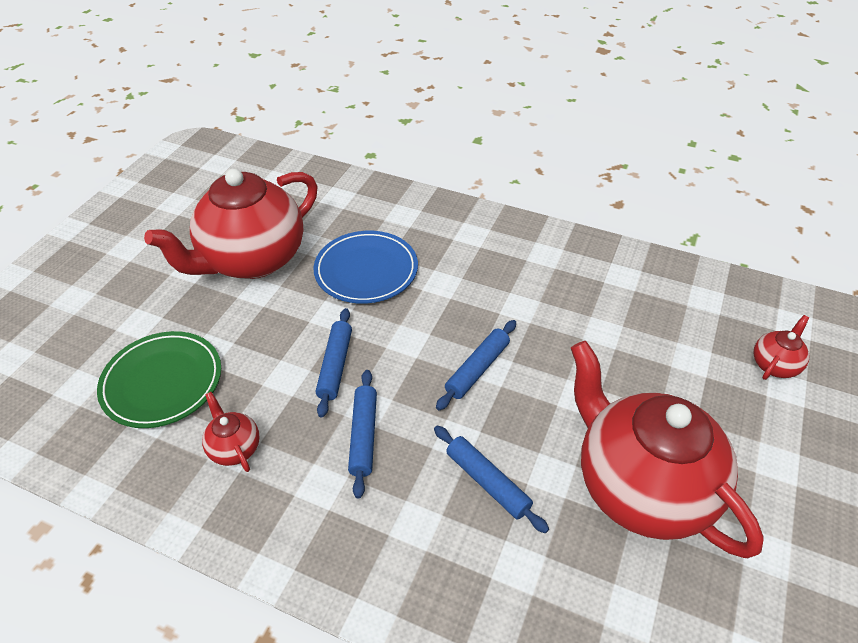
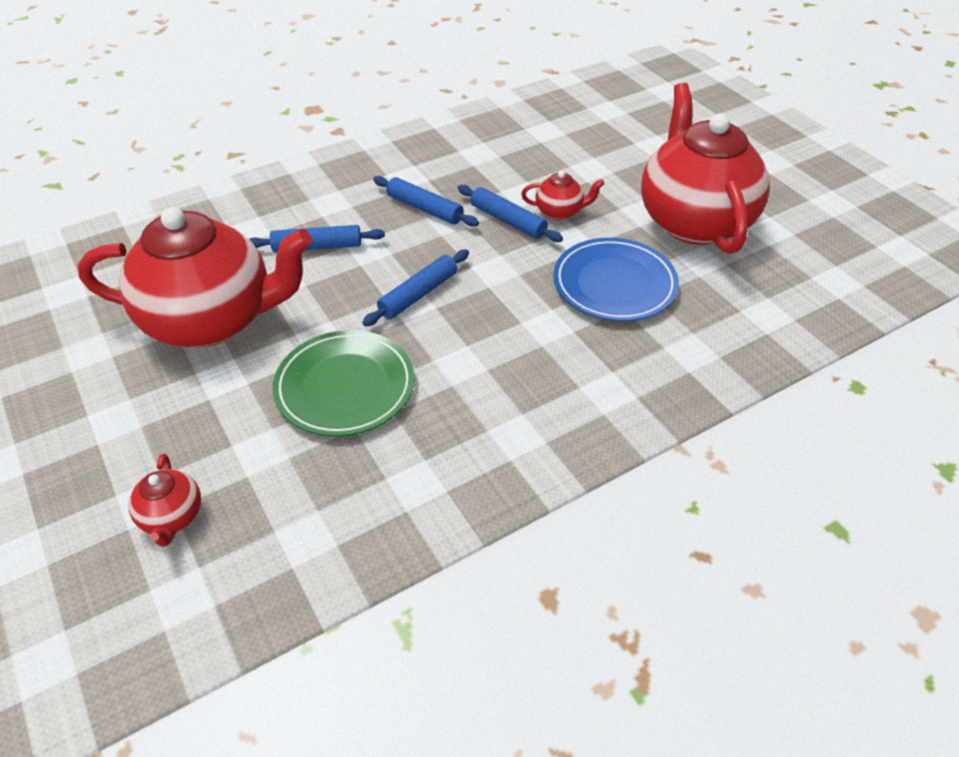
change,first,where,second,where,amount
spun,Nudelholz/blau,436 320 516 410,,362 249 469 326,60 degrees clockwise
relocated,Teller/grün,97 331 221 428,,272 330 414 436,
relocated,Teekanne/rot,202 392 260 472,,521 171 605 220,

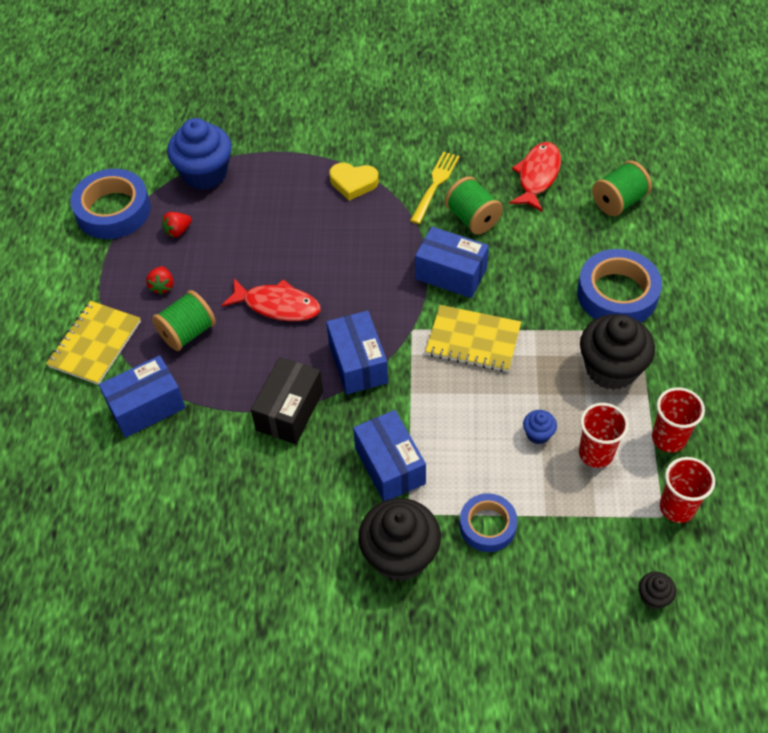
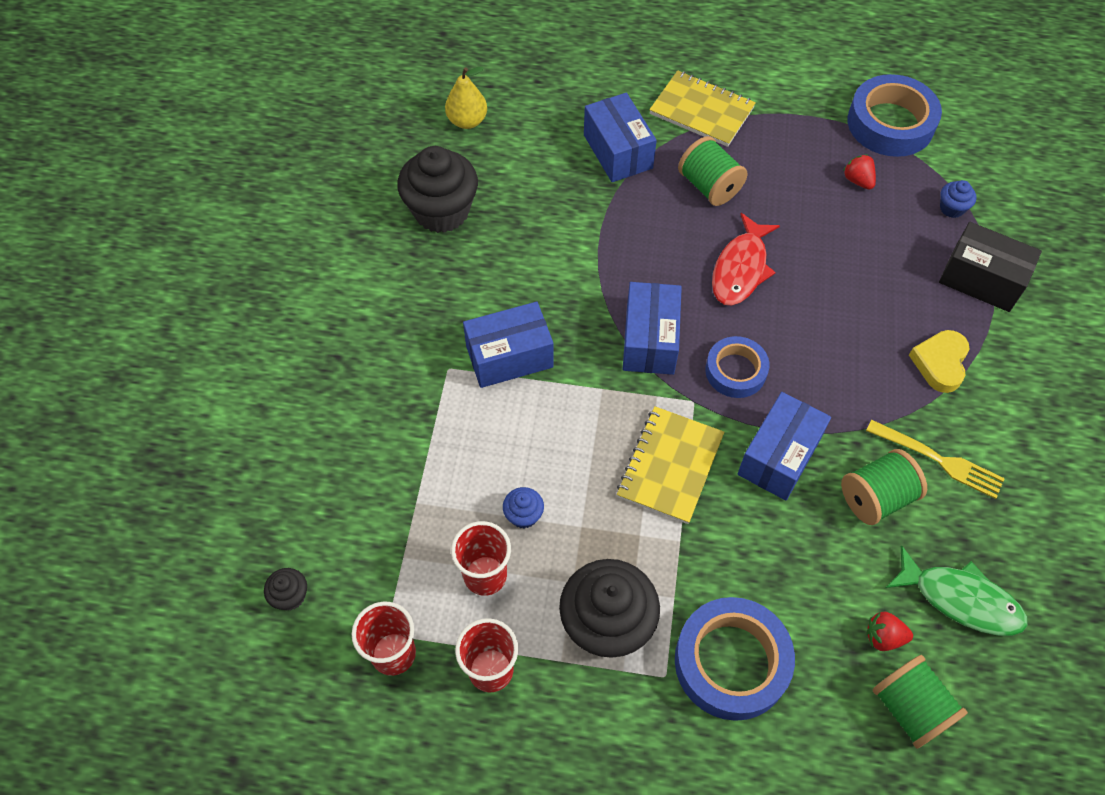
change,first,where,second,where,amount
size,Muffin/blau,167 118 232 190,,940 180 977 218,x0.45
colour,Fisch/rot,509 142 561 212,Fisch/grün,886 545 1028 636,
relocated,Erdbeere/rot,146 266 174 295,,866 611 913 651,
spun,Schachtel/blau,326 311 388 394,,623 282 682 375,75 degrees counterclockwise
relocated,Schachtel/schwarz,251 357 323 444,,939 222 1042 312,
relocated,Klebeband/blau,460 493 517 552,,705 336 769 398,
relocated,Muffin/schwarz,358 498 441 581,,397 146 478 233,
appeared,,,Birne/gelb,445 67 487 129,

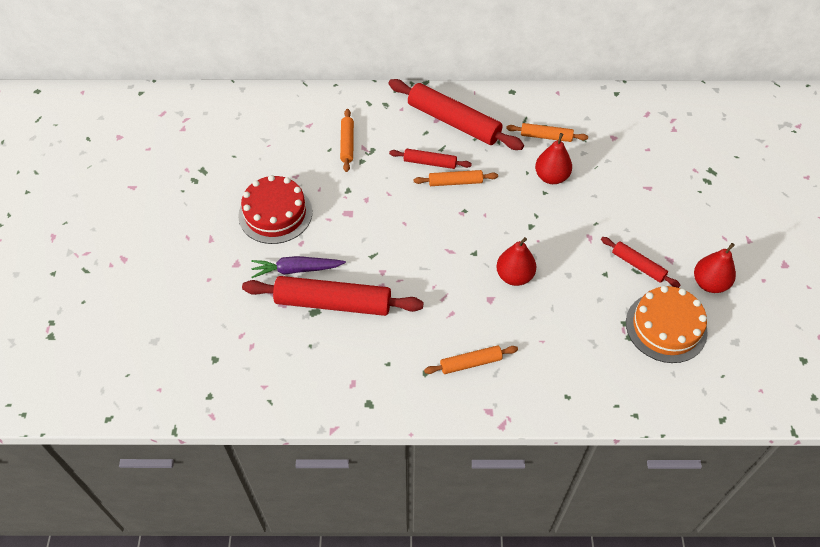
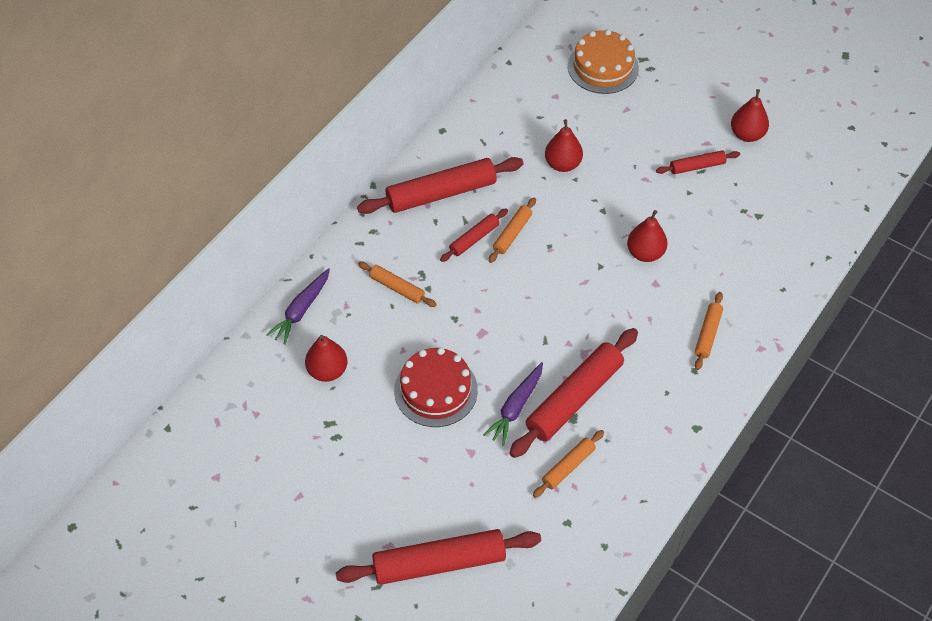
change,first,where,second,where,amount
relocated,Nudelholz/orange,506 123 588 142,,533 430 604 498,
relocated,Kuchen/orange,626 286 708 363,,568 29 639 94,
appeared,,,Karotte/lila,266 268 330 345,
appeared,,,Birne/rot,305 335 347 382,
appeared,,,Nudelholz/rot,336 529 541 585,

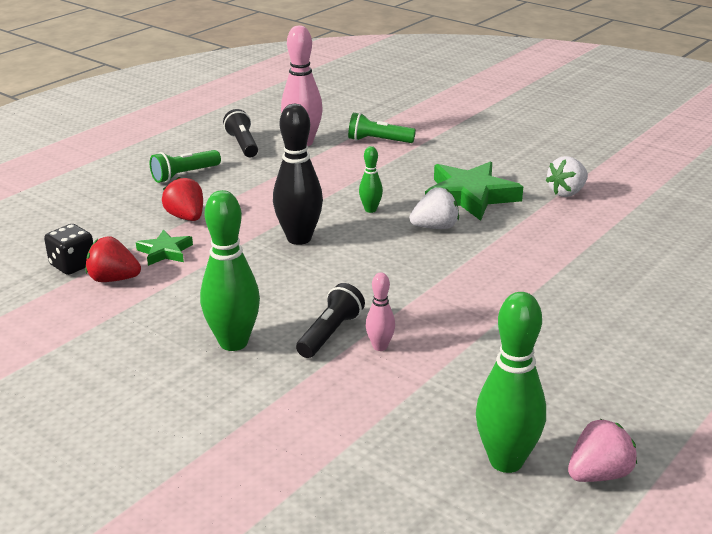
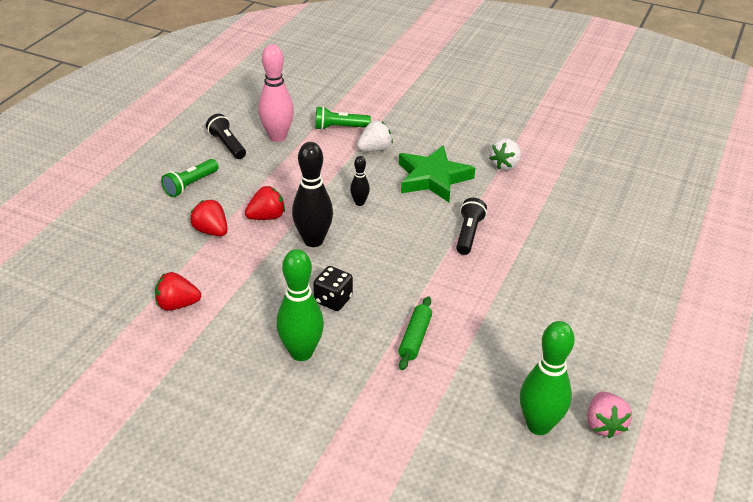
change,first,where,second,where,amount
colour,Bowlingkegel/grün,359 146 383 213,Bowlingkegel/schwarz,350 156 370 206,
relocated,Erdbeere/weiß,409 187 459 229,,357 120 393 151,
relocated,Spielwürfel/schwarz,44 224 93 275,,313 266 353 311,
missing,Stern/grün,136 230 193 266,,,
exchanged,Bowlingkegel/rosa,366 272 395 351,Nudelholz/grün,398 296 432 370,
relocated,Taschenlampe/schwarz,296 283 365 358,,456 198 487 255,
spun,Erdbeere/rosa,568 419 637 482,,587 392 632 438,135 degrees clockwise
appeared,,,Erdbeere/rot,245 186 285 220,

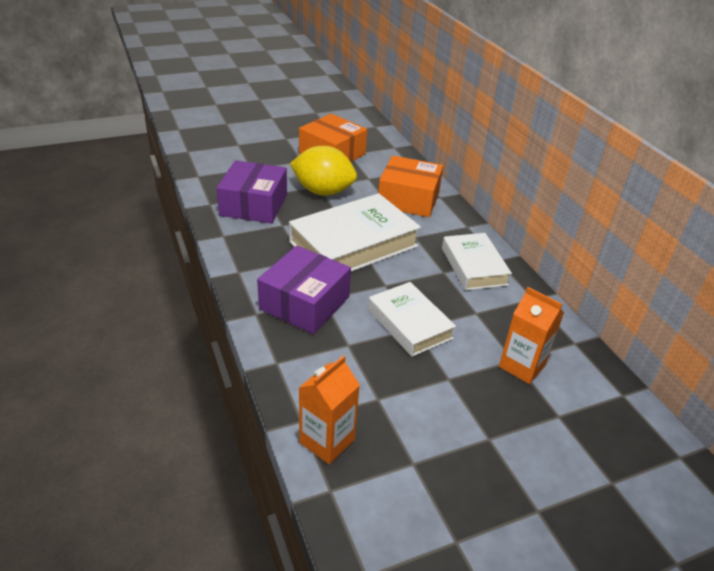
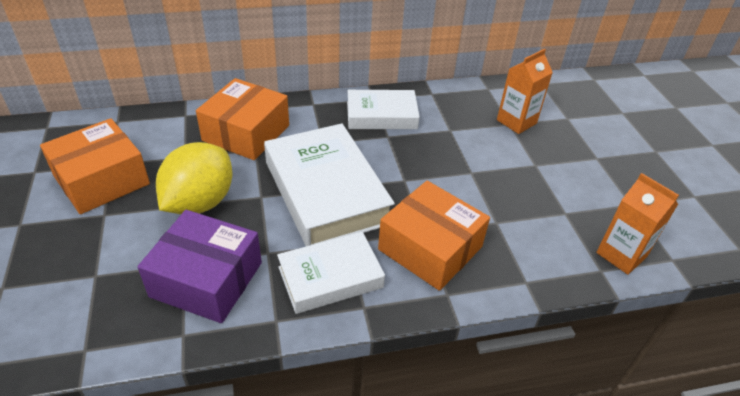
change,first,where,second,where,amount
colour,Schachtel/lila,257 246 351 334,Schachtel/orange,378 181 490 291,
relocated,Buch/weiß,368 282 456 357,,277 232 385 314,

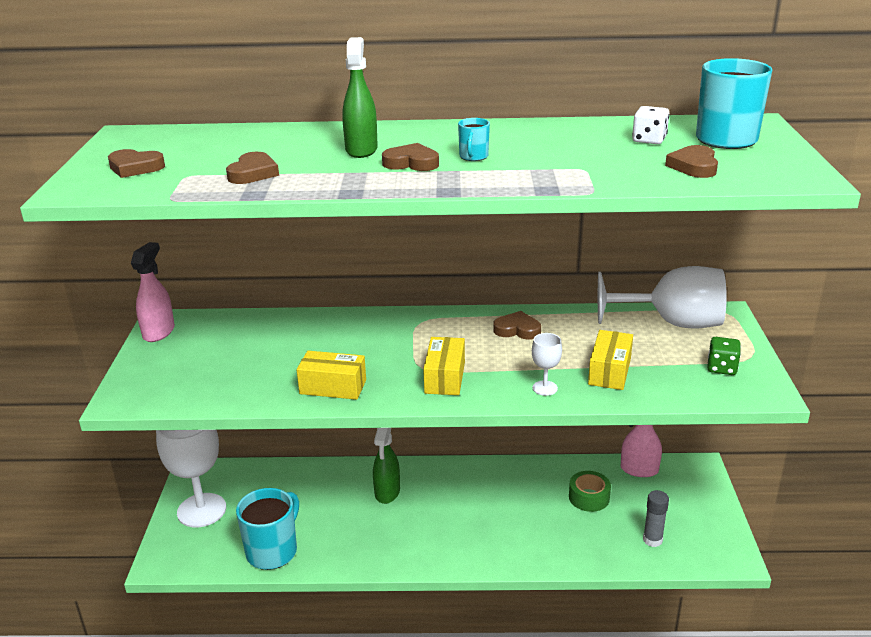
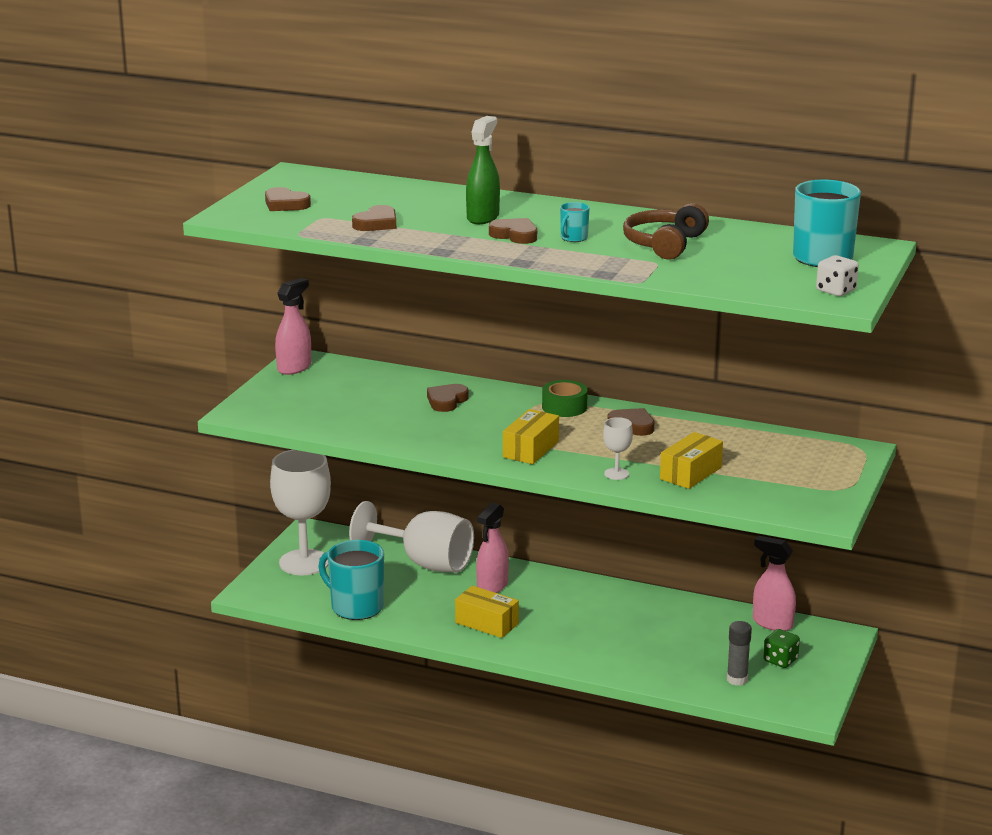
change,first,where,second,where,amount
relocated,Spielwürfel/weiß,632 106 669 144,,816 255 859 296,
relocated,Herz/braun,665 145 718 178,,427 384 469 412,
relocated,Kelch/weiß,598 266 727 329,,349 501 474 572,
relocated,Spielwürfel/grün,707 337 741 375,,764 629 800 668,
relocated,Schachtel/gelb,296 351 366 400,,455 586 519 638,
colour,Sprühflasche/grün,373 428 400 504,Sprühflasche/rosa,476 503 509 593,
relocated,Klebeband/grün,569 471 611 512,,542 380 588 417,
spun,Tasse/türkis,236 488 299 570,,318 540 384 620,105 degrees counterclockwise
appeared,,,Kopfhörer/braun,623 203 709 260,

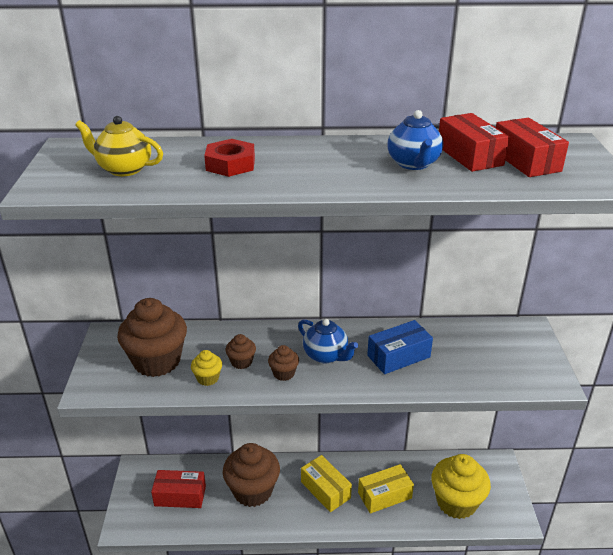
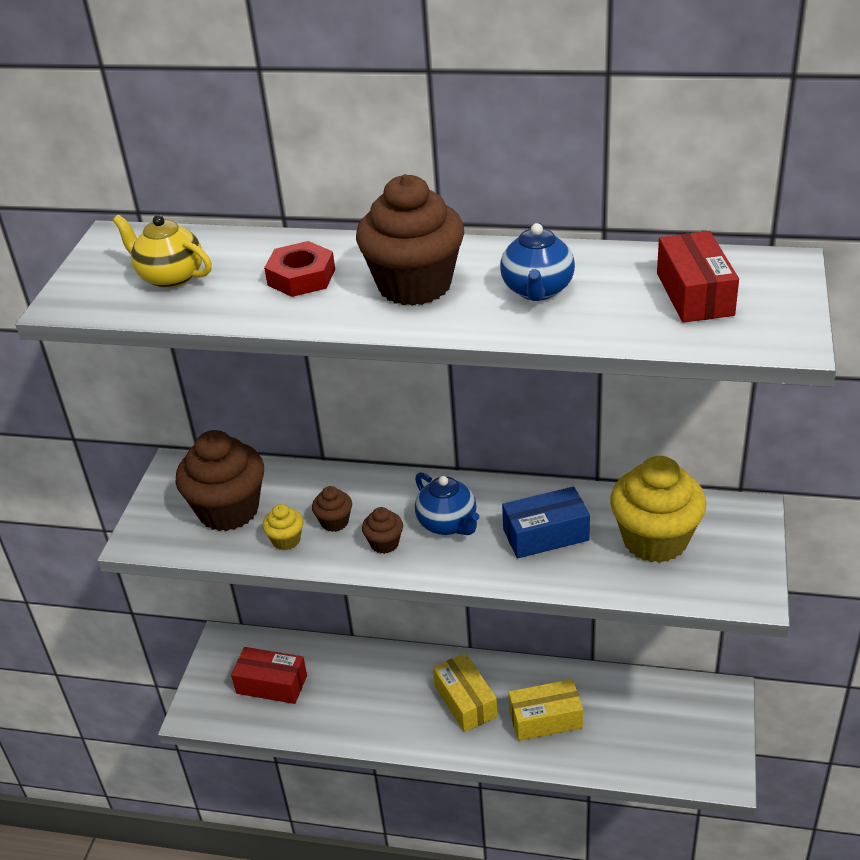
change,first,where,second,where,amount
missing,Schachtel/rot,439 113 510 172,,,
relocated,Muffin/braun,223 443 280 507,,356 174 464 306,
relocated,Muffin/gelb,431 454 491 519,,610 456 706 563,

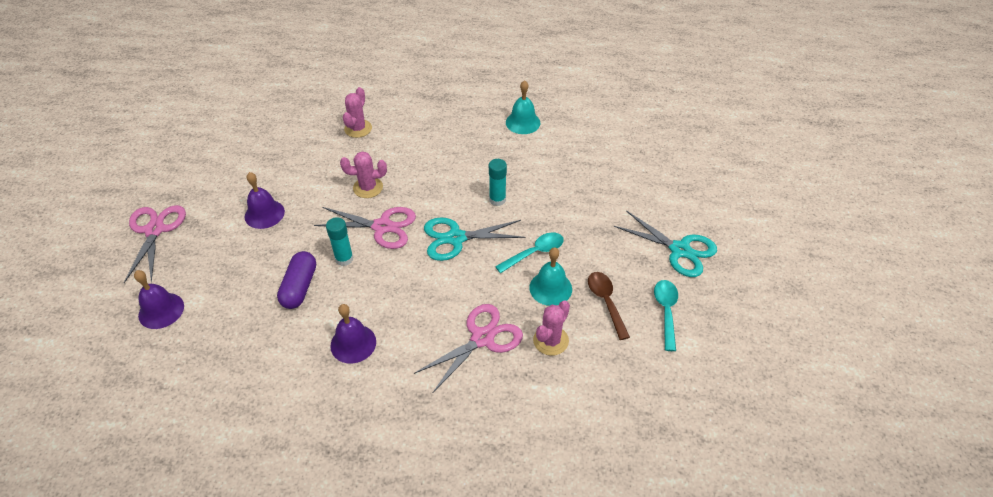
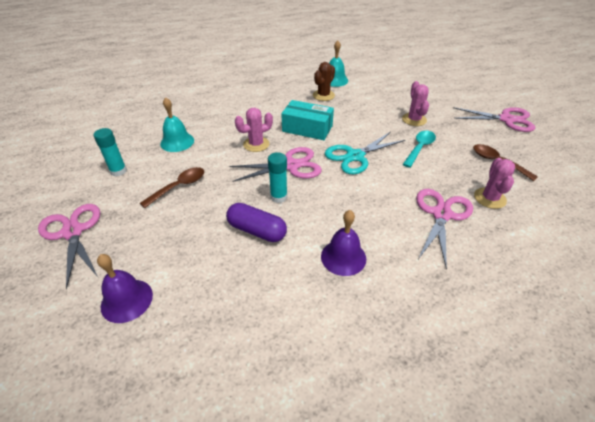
change,first,where,second,where,amount
relocated,Kaktus/rosa,343 87 372 138,,402 81 429 126,
relocated,Klebestift/türkis,489 159 507 206,,93 128 127 176,
exchanged,Glocke/lila,245 172 285 229,Löffel/braun,140 167 204 208,
colour,Schere/türkis,614 210 717 277,Schere/rosa,453 107 535 132,
relocated,Glocke/türkis,529 247 572 306,,160 97 194 152,
spun,Kapsel/lila,277 251 316 309,,226 203 287 242,45 degrees counterclockwise
missing,Löffel/türkis,654 280 678 351,,,
appeared,,,Kaktus/braun,313 62 335 101,
appeared,,,Schachtel/türkis,282 100 334 140,

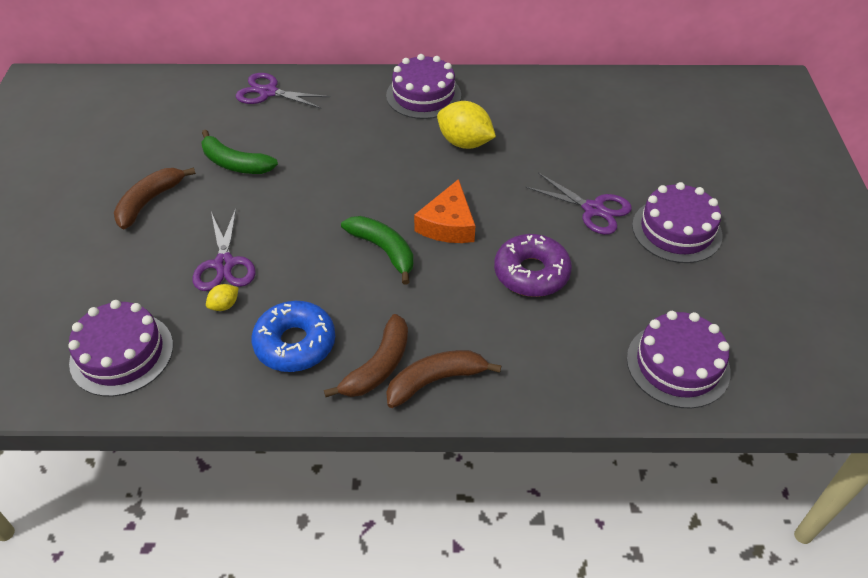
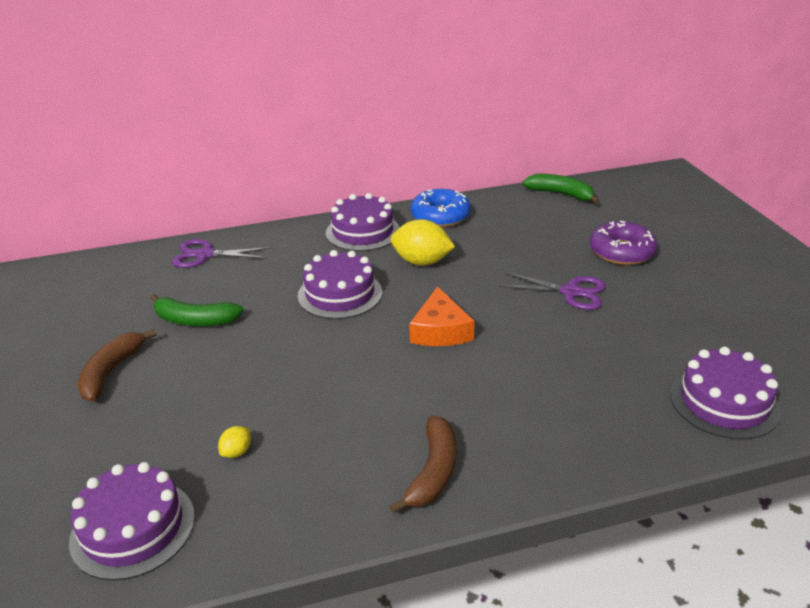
change,first,where,second,where,amount
relocated,Kuchen/lila,632 182 723 263,,298 250 382 319,
missing,Schere/lila,193 208 256 291,,,
relocated,Banane/grün,341 216 413 285,,522 174 600 204,
relocated,Donut/lila,494 234 572 297,,590 221 658 265,
relocated,Donut/blau,251 301 335 372,,411 189 471 227,
missing,Banane/braun,386 350 501 408,,,

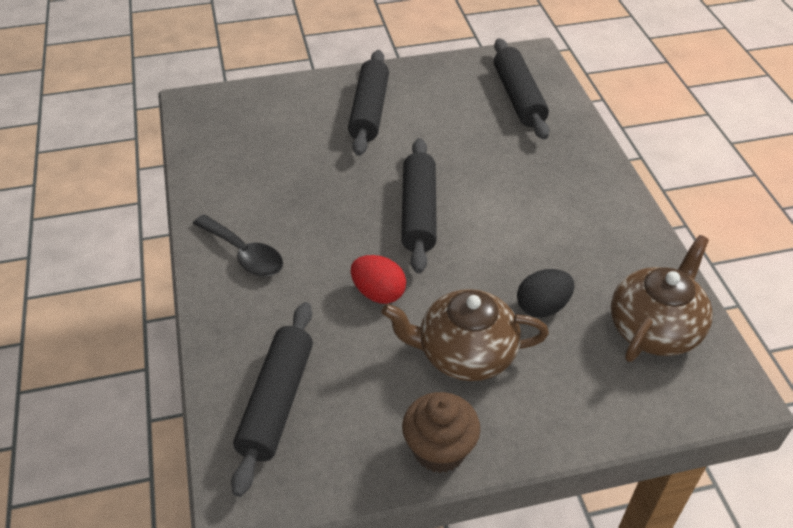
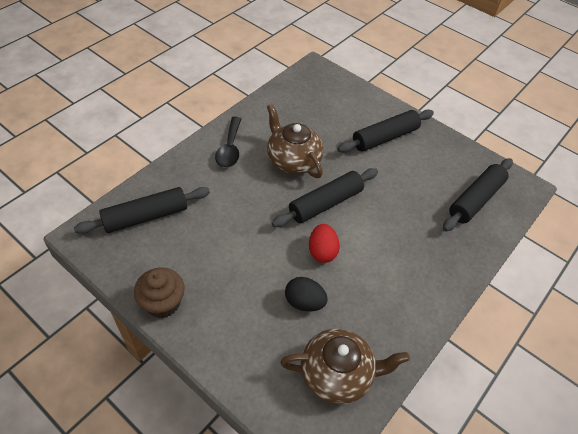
change,first,where,second,where,amount
relocated,Ei/rot,351 255 406 304,,309 224 340 263,
relocated,Teekanne/braun,382 289 549 381,,267 104 324 178,

